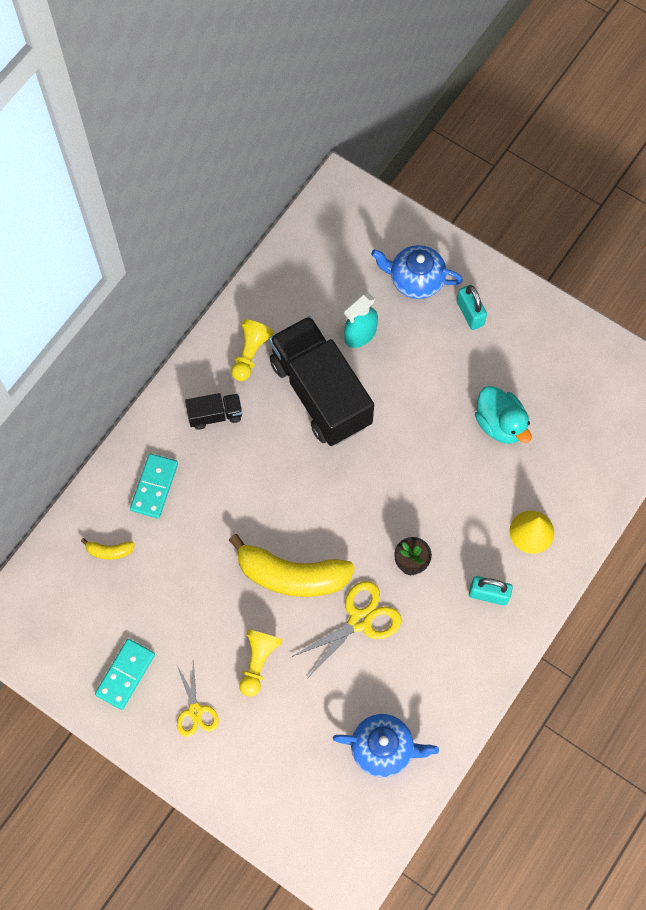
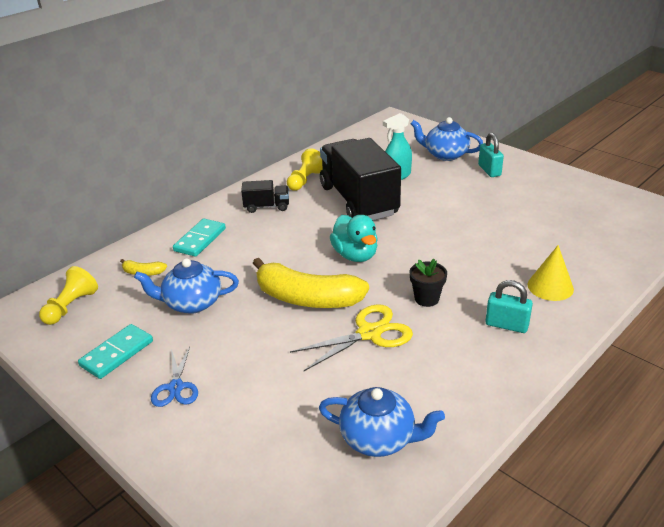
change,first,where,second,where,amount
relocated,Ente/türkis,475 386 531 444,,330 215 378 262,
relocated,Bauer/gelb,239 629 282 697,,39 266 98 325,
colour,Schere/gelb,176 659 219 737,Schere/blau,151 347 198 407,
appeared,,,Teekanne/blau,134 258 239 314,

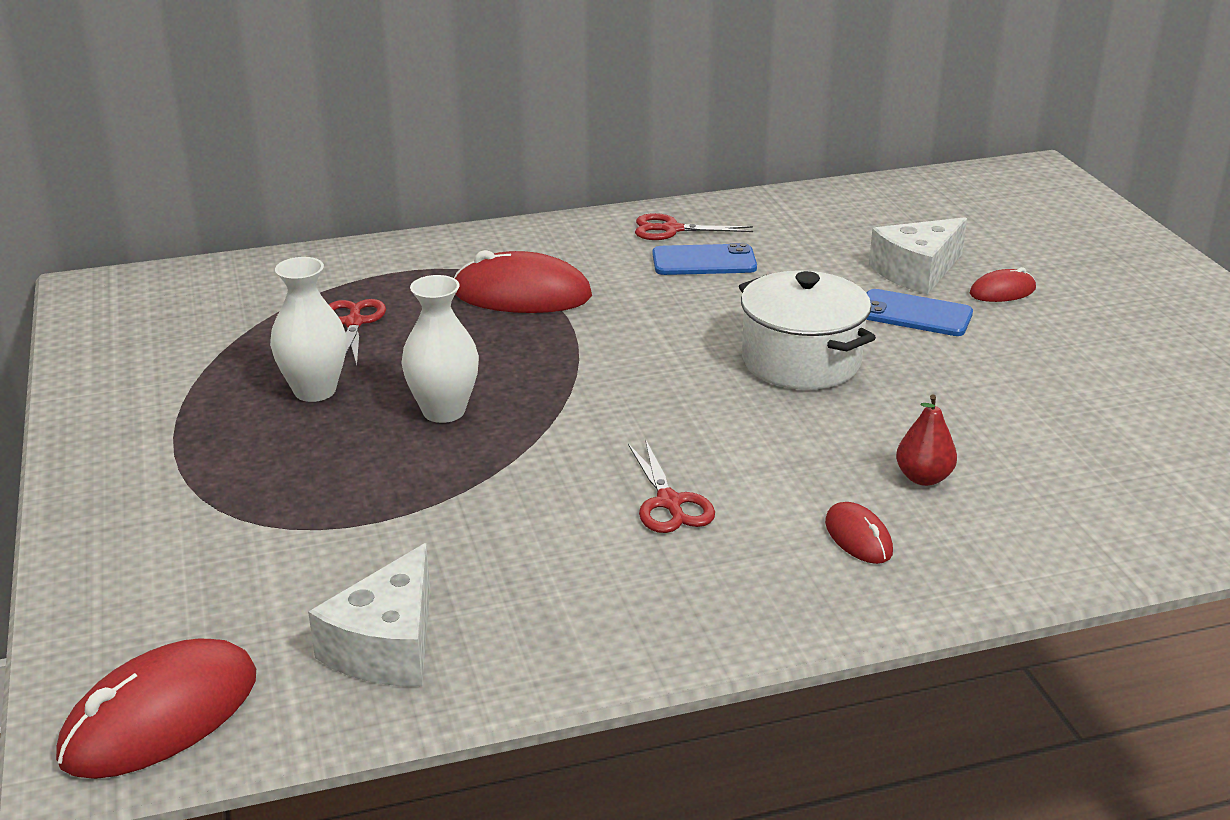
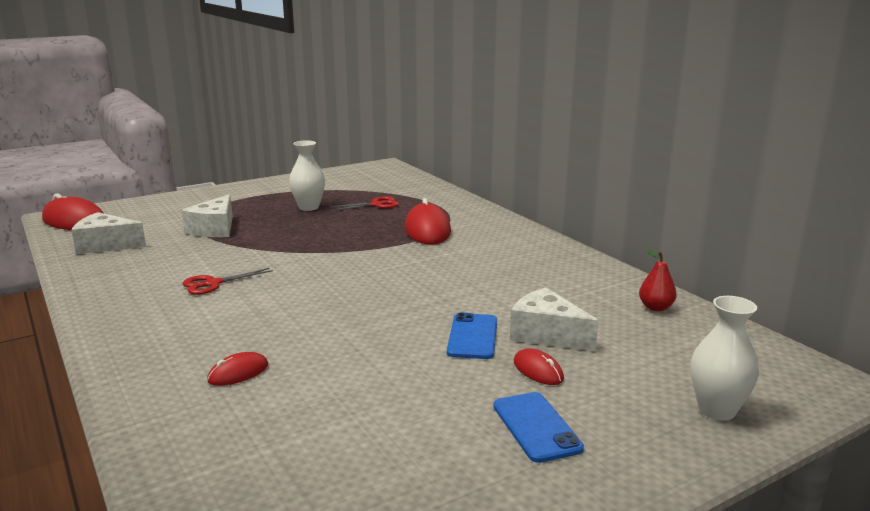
change,first,where,second,where,amount
missing,Schere/rot,635 213 753 240,,,
relocated,Handy/blau,652 243 757 275,,493 392 584 463,
missing,Kochtopf/weiß,739 270 876 390,,,
relocated,Vase/weiß,401 275 479 423,,690 296 759 421,
relocated,Birne/rot,896 395 957 486,,639 250 677 311,
relocated,Computermaus/rot,825 502 893 564,,207 352 269 386,
appeared,,,Käse/weiß,182 194 233 237,

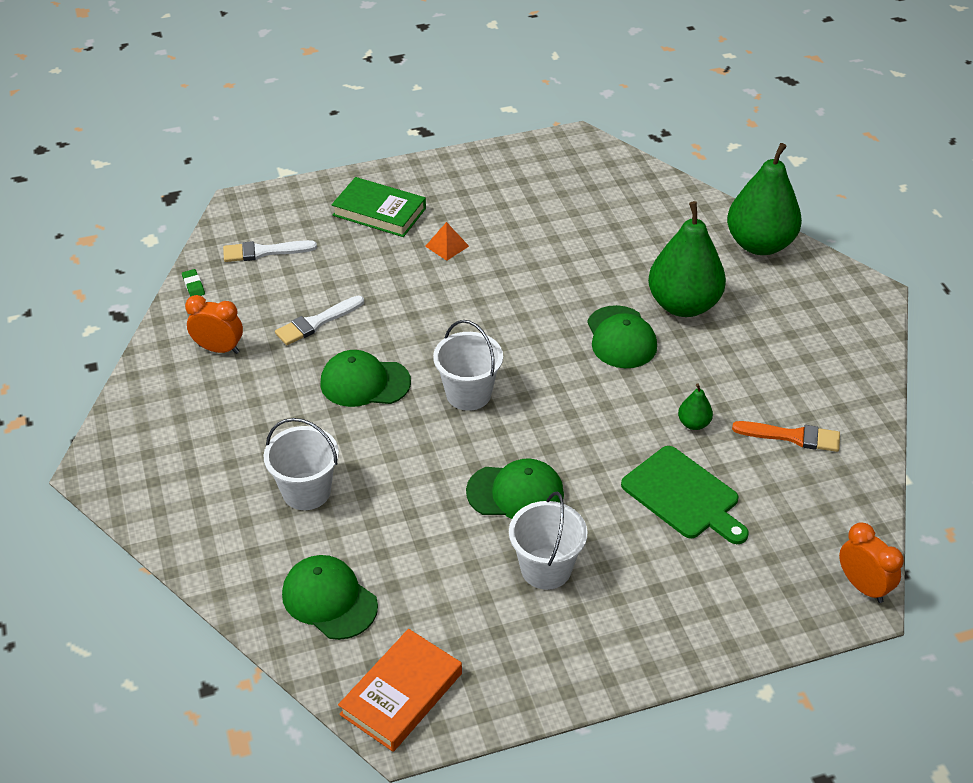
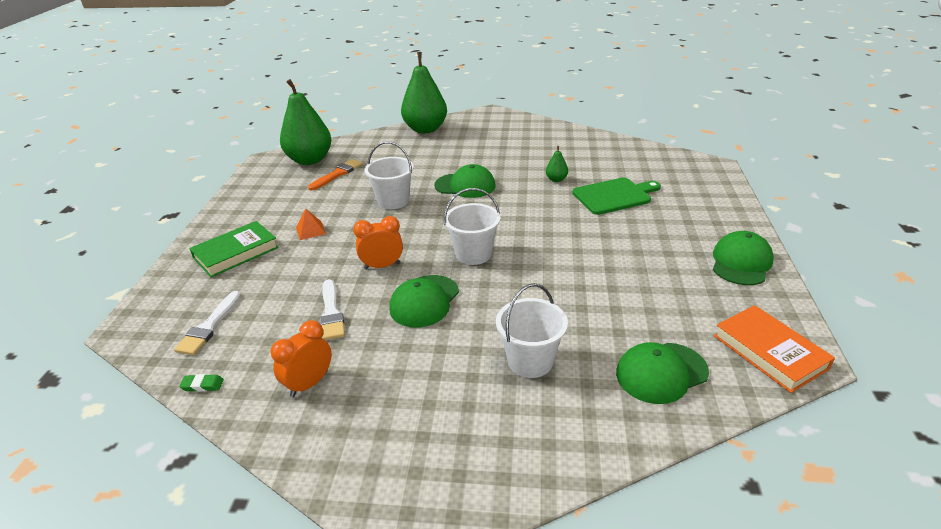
change,first,where,second,where,amount
relocated,Birne/grün,648 201 726 317,,280 79 332 165,
relocated,Pinsel/orange,732 421 840 452,,308 159 362 190,
relocated,Kappe/grün,466 458 564 519,,713 231 774 285,
relocated,Eimer/weiß,509 492 588 590,,365 142 414 209,
relocated,Wecker/orange,839 522 904 603,,353 216 403 269,

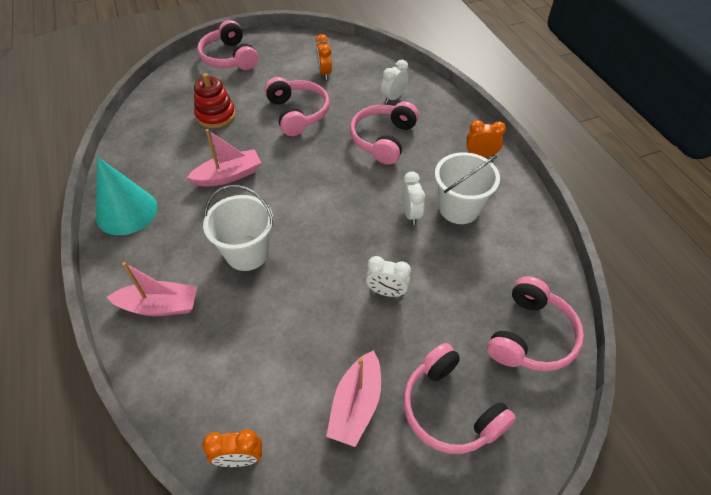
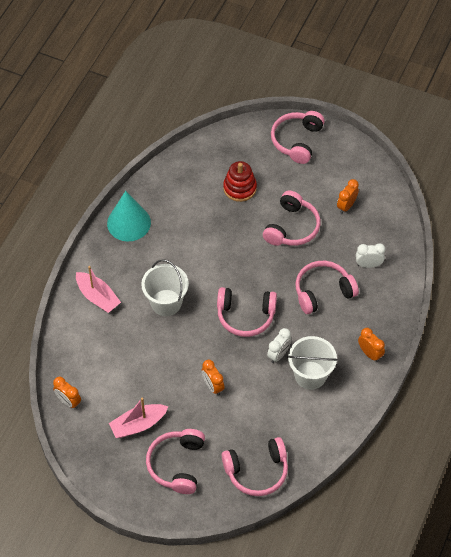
change,first,where,second,where,amount
missing,Boot/rosa,187 129 261 187,,,
colour,Wecker/weiß,366 256 411 297,Wecker/orange,202 360 225 396,
appeared,,,Kopfhörer/rosa,217 287 277 337,

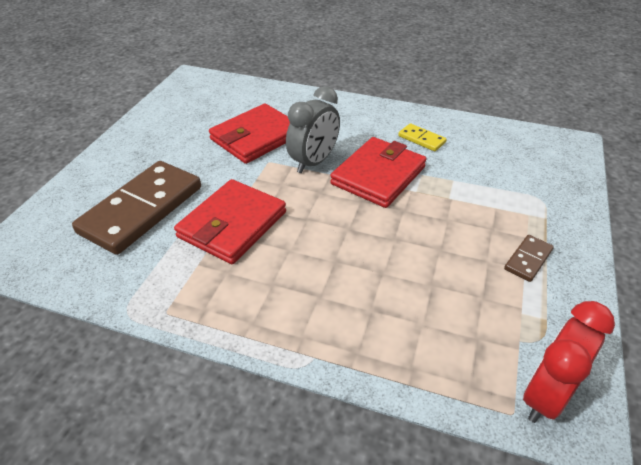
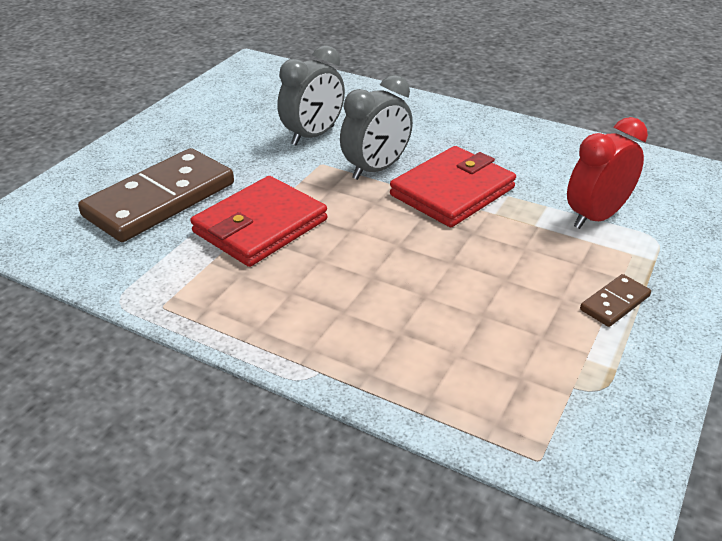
change,first,where,second,where,amount
exchanged,Geldbörse/rot,209 104 290 164,Wecker/grau,277 45 345 146,
missing,Dominostein/gelb,398 123 447 151,,,
relocated,Wecker/rot,523 301 615 423,,567 117 648 229,

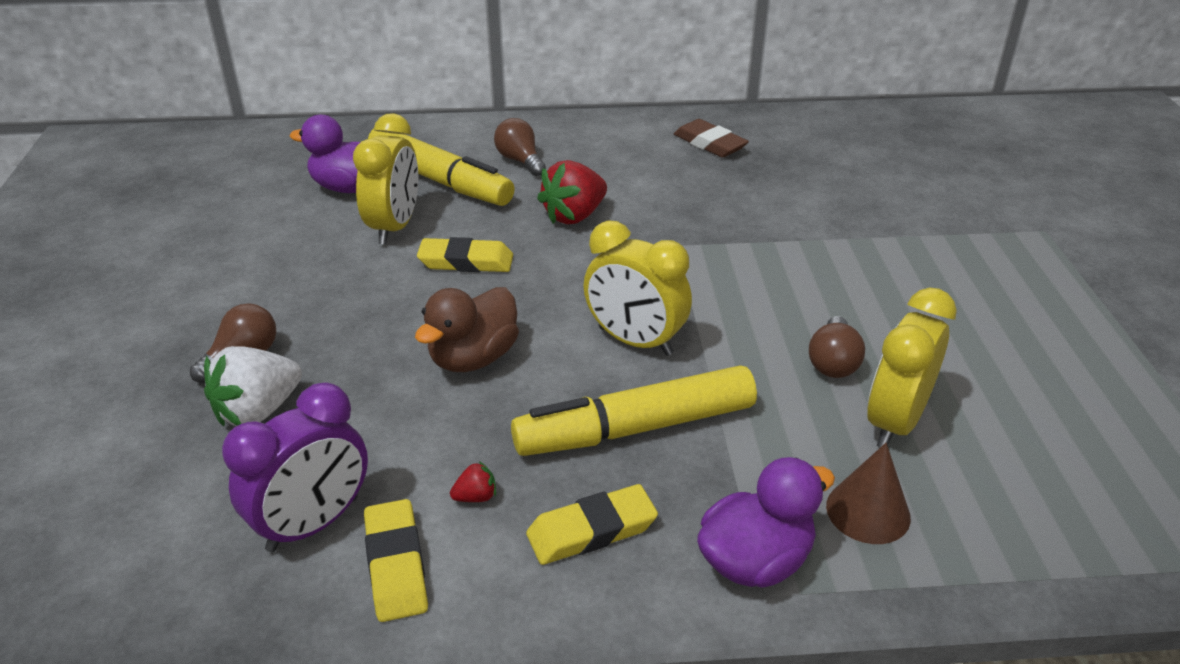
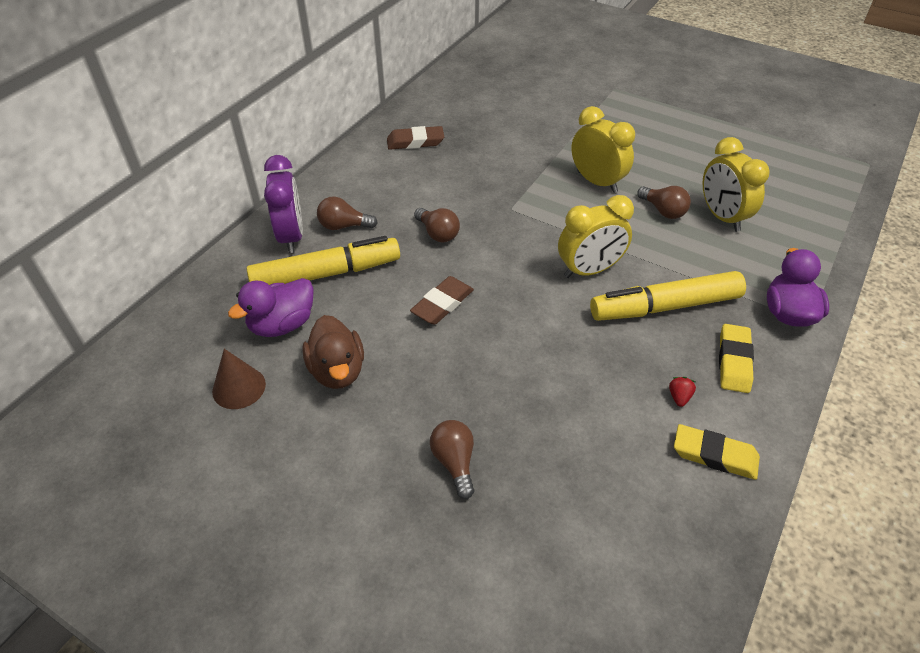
change,first,where,second,where,amount
relocated,Wecker/gelb,353 113 418 245,,571 106 635 193,
exchanged,Erdbeere/rot,537 160 607 224,Glühbirne/braun,414 208 460 242,
colour,Radiergummi/gelb,417 237 513 272,Radiergummi/braun,410 276 474 325,
relocated,Ente/braun,415 287 519 372,,302 315 364 389,
missing,Erdbeere/weiß,204 346 302 426,,,
spun,Filzstift/gelb,511 365 757 456,,590 271 746 321,60 degrees clockwise
relocated,Wecker/lila,222 382 368 552,,264 155 303 253,
relocated,Kegel/braun,826 443 911 544,,212 349 266 409,

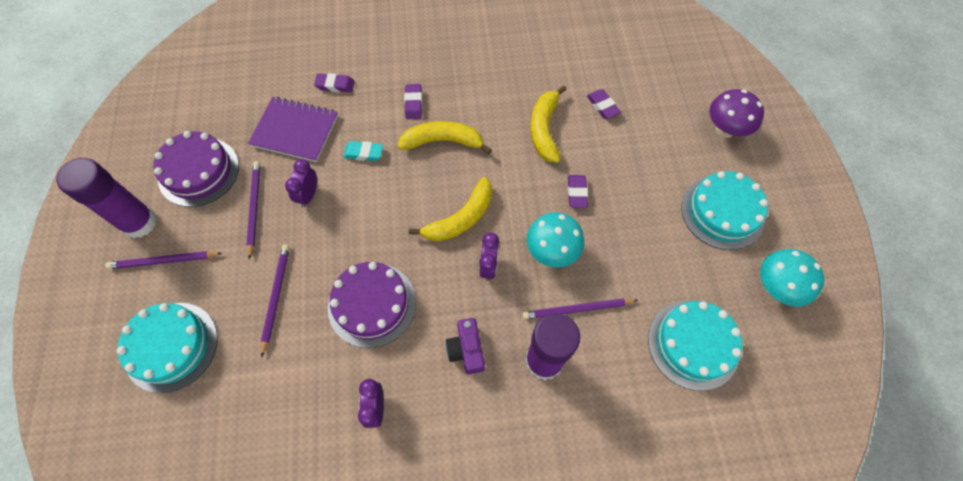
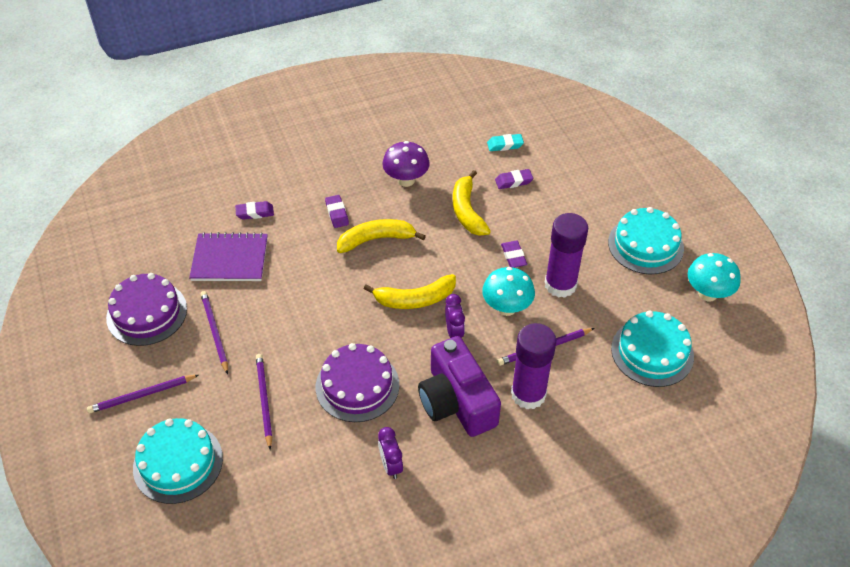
change,first,where,second,where,amount
spun,Radiergummi/lila,587 89 621 119,,495 169 533 189,60 degrees counterclockwise
relocated,Pilz/lila,709 89 764 138,,382 141 430 187,
relocated,Radiergummi/türkis,343 141 383 161,,487 134 524 151,
relocated,Klebestift/lila,56 158 157 238,,544 213 588 298,
missing,Wecker/lila,285 159 317 208,,,
spun,Banane/gelb,409 177 492 242,,364 274 456 309,45 degrees clockwise
size,Kamera/lila,446 318 485 374,,418 336 501 437,x1.94

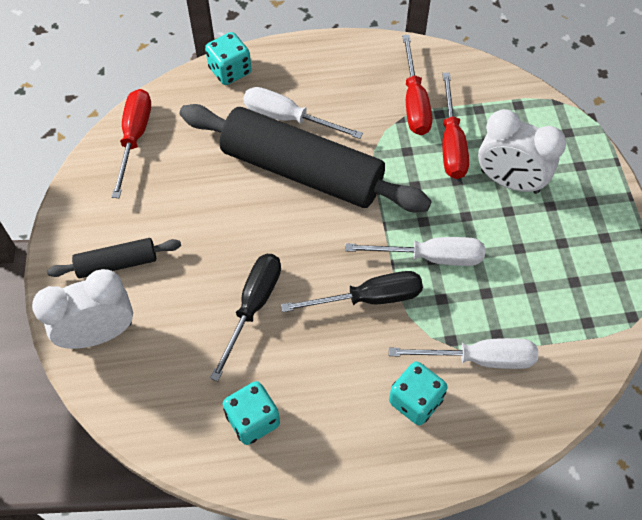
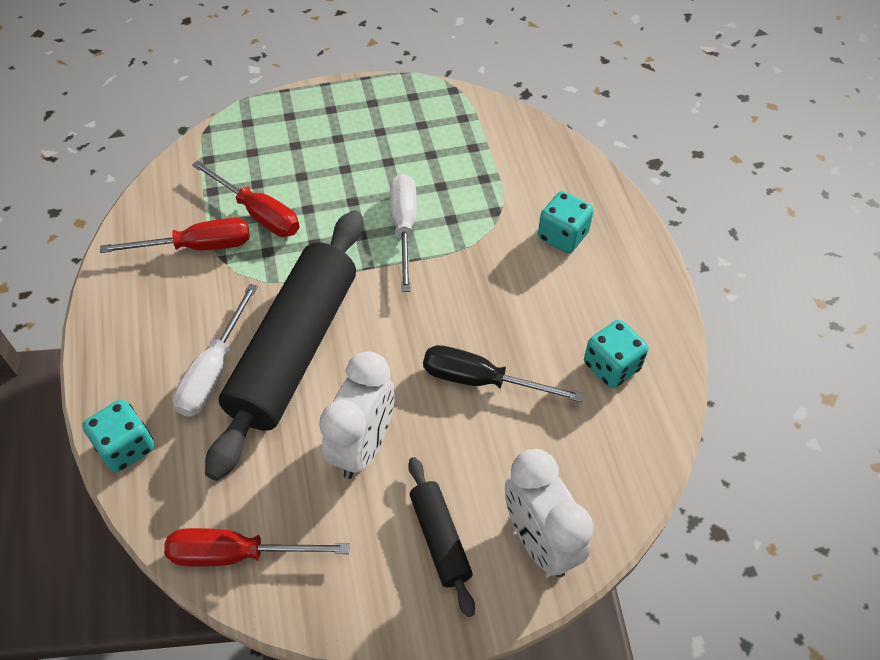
change,first,where,second,where,amount
spun,Schraubenzieher/rot,442 73 469 179,,192 160 299 237,45 degrees clockwise
relocated,Wecker/weiß,478 109 566 194,,319 351 395 479,
missing,Schraubenzieher/schwarz,281 271 423 312,,,
missing,Schraubenzieher/weiß,389 338 538 369,,,

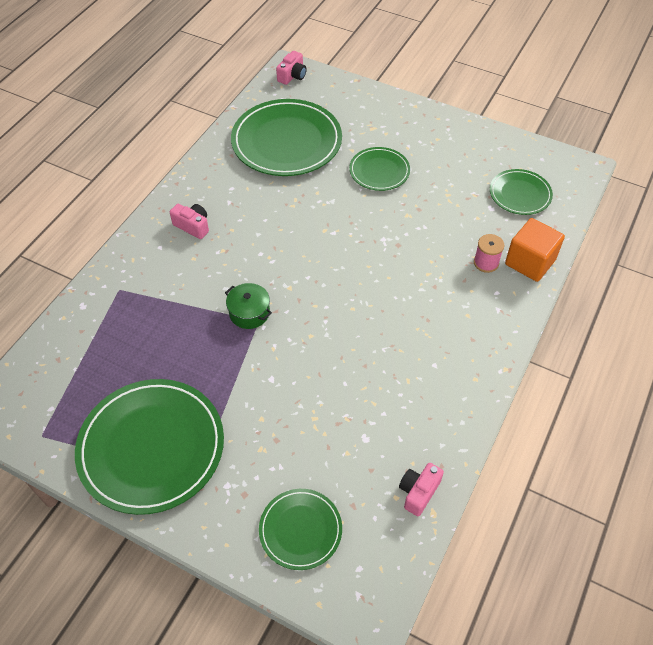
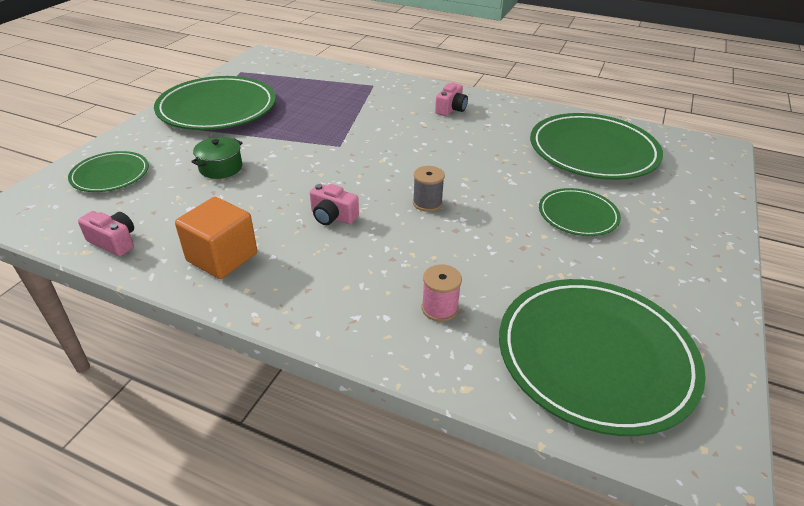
change,first,where,second,where,amount
relocated,Kamera/rosa,276 51 307 85,,310 184 359 225,
size,Teller/grün,490 169 553 215,,499 279 706 436,x1.88
relocated,Kubus/orange,505 218 565 282,,175 197 257 279,
relocated,Kochtopf/grün,225 283 272 329,,191 137 243 179,
appeared,,,Garnrolle/grau,413 166 445 212,

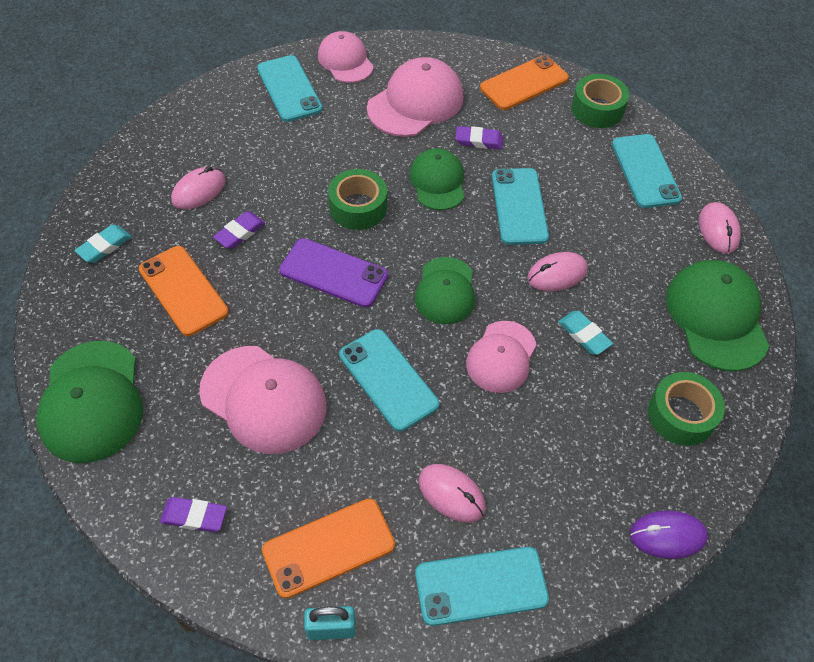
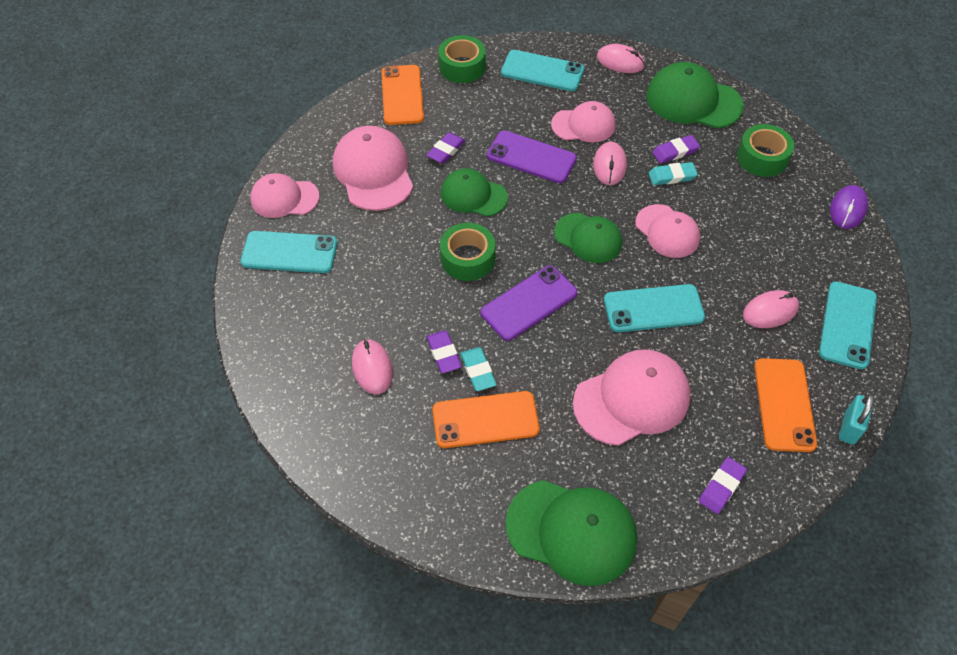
change,first,where,second,where,amount
colour,Handy/türkis,492 168 549 245,Handy/lila,487 130 577 183,
relocated,Radiergummi/türkis,74 224 132 263,,460 347 497 391,
appeared,,,Kappe/rosa,551 101 615 143,
appeared,,,Radiergummi/lila,652 135 700 164,

